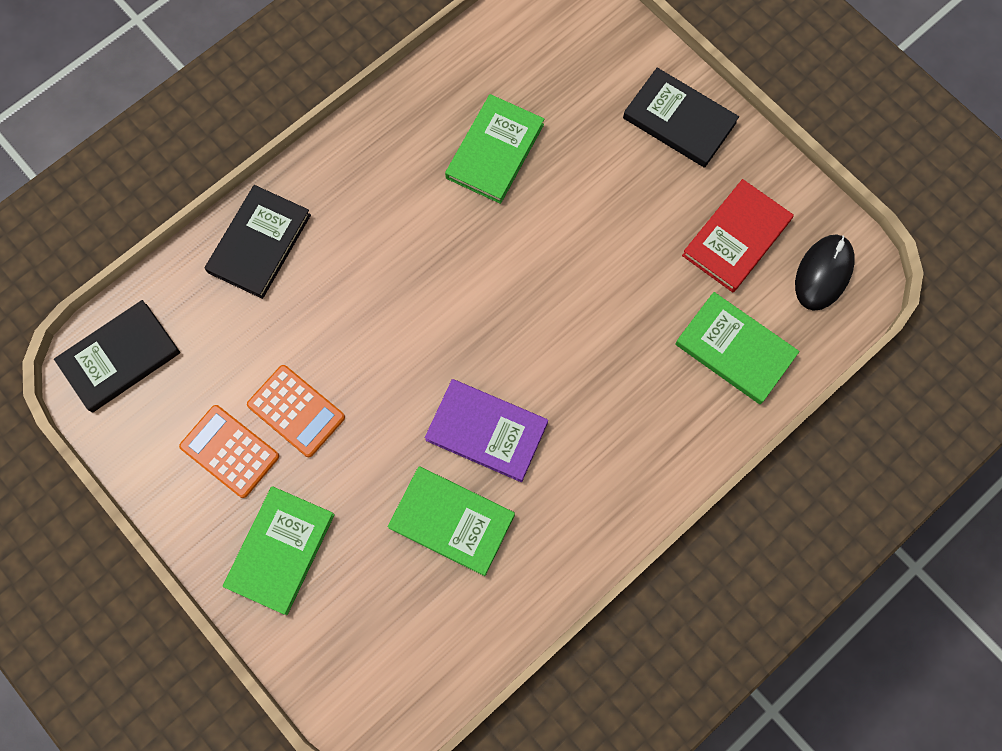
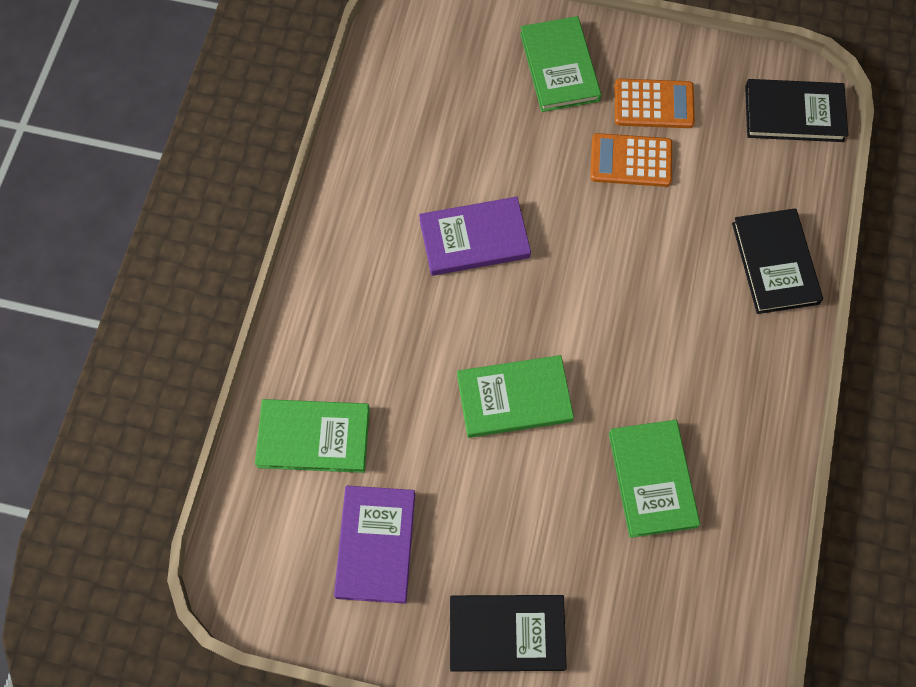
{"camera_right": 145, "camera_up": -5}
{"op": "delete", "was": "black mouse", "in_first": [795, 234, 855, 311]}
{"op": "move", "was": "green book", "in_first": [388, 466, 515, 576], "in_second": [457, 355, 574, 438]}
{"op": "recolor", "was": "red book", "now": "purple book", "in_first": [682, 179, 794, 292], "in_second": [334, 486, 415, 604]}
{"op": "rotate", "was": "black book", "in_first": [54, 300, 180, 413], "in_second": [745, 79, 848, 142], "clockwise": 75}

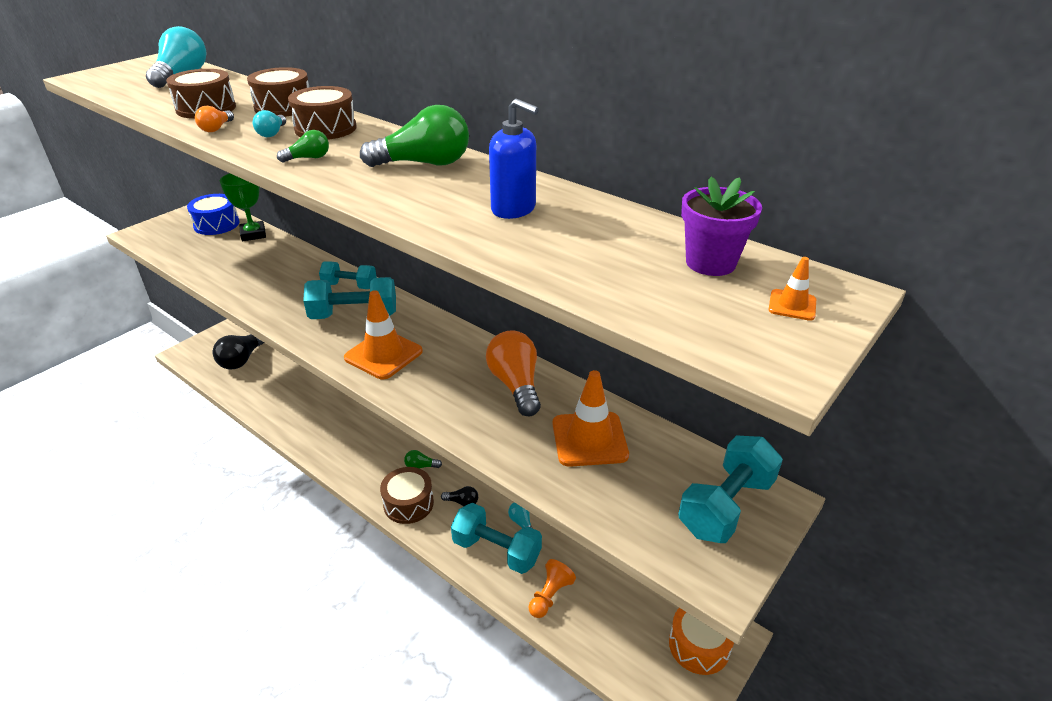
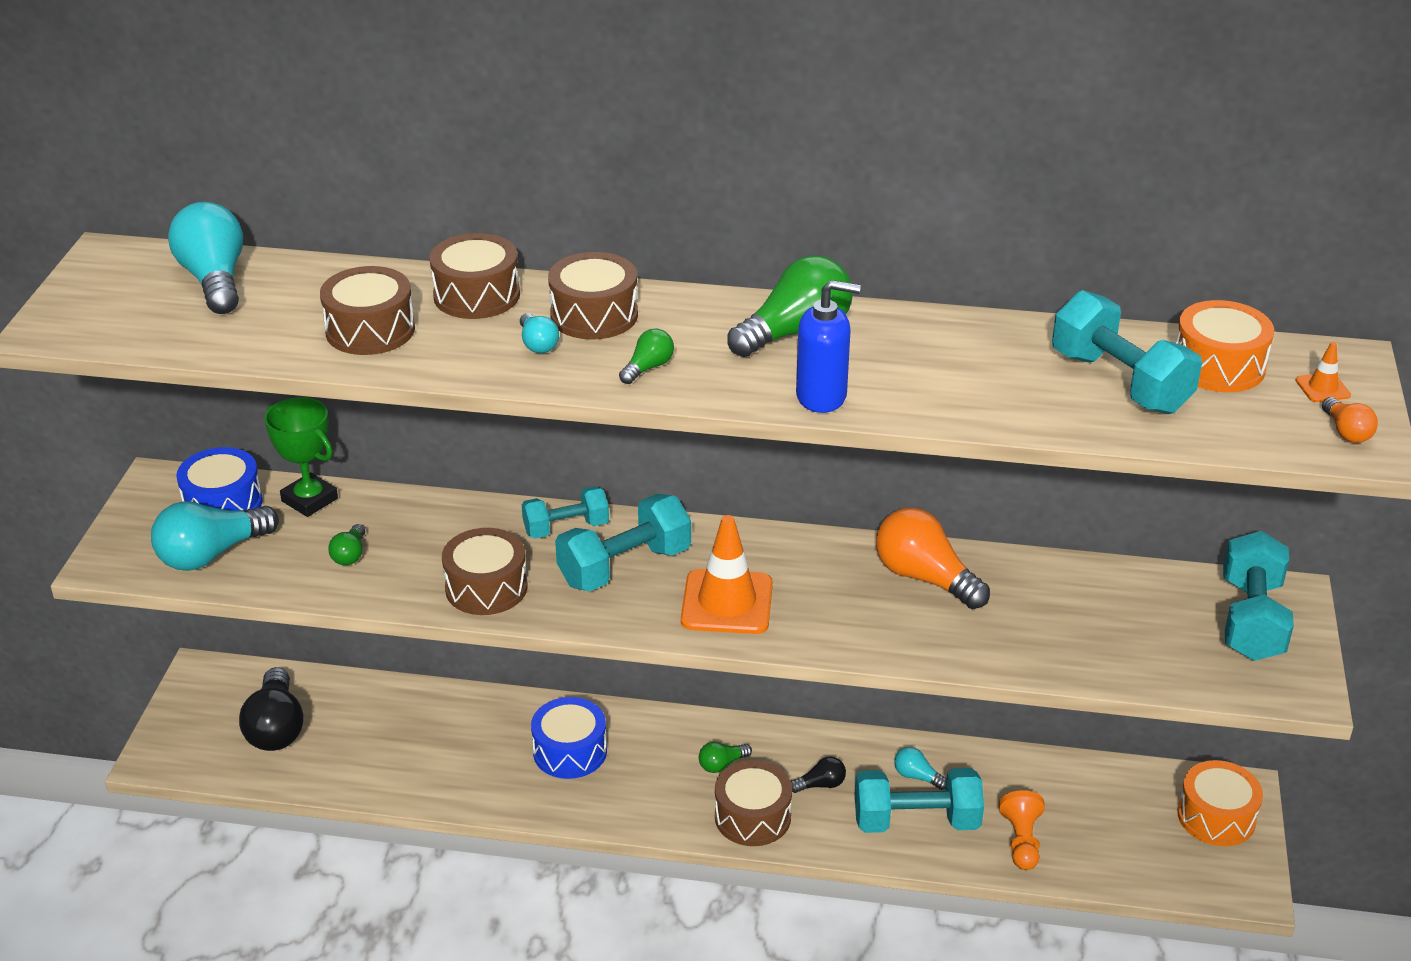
{"camera_right": -30, "camera_up": 0}
{"op": "delete", "was": "orange traffic cone", "in_first": [553, 370, 629, 467]}
{"op": "insert", "now": "turquoise light bulb", "in_second": [151, 501, 279, 571]}
{"op": "insert", "now": "green light bulb", "in_second": [328, 524, 365, 565]}
{"op": "insert", "now": "brown drum", "in_second": [442, 528, 528, 615]}
{"op": "insert", "now": "blue drum", "in_second": [531, 697, 607, 779]}
{"op": "insert", "now": "turquoise dumbbell", "in_second": [1052, 290, 1202, 414]}
{"op": "move", "was": "orange light bulb", "in_first": [195, 106, 234, 132], "in_second": [1322, 397, 1378, 443]}
{"op": "move", "was": "blue soap dispenser", "in_first": [489, 98, 539, 219], "in_second": [796, 280, 861, 413]}
{"op": "replace", "was": "purple flower pot", "now": "orange drum", "in_first": [681, 177, 762, 276], "in_second": [1176, 300, 1274, 392]}

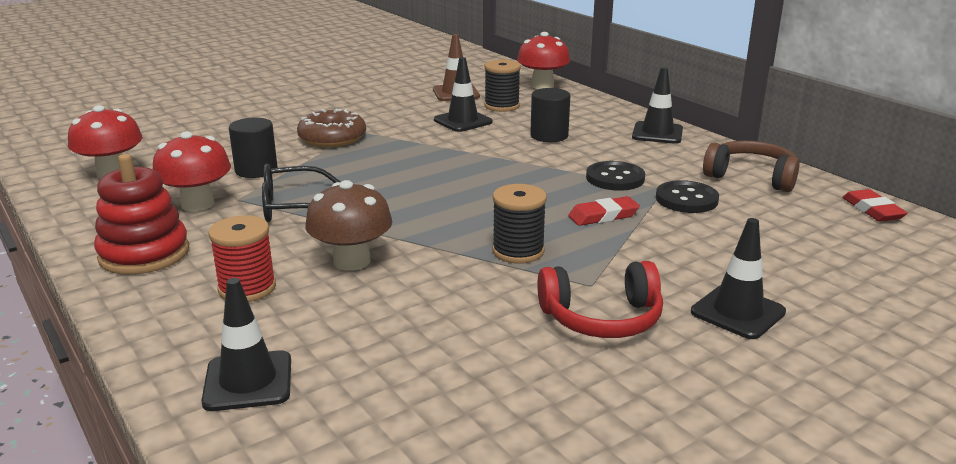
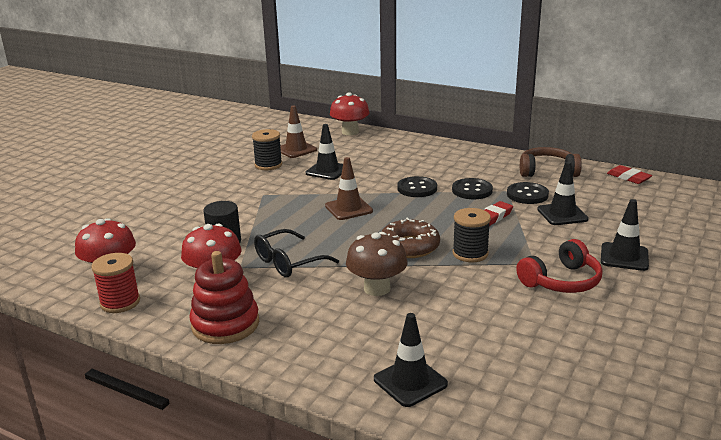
{"camera_right": -25, "camera_up": 0}
{"op": "delete", "was": "black cylinder", "in_first": [530, 88, 570, 142]}
{"op": "insert", "now": "brown traffic cone", "in_second": [325, 157, 373, 220]}
{"op": "insert", "now": "black button", "in_second": [397, 176, 437, 197]}
{"op": "move", "was": "red spool", "in_first": [208, 215, 276, 302], "in_second": [91, 253, 140, 313]}
{"op": "move", "was": "brown donut", "in_first": [297, 109, 366, 147], "in_second": [381, 217, 440, 258]}
{"op": "move", "was": "black spool", "in_first": [484, 60, 521, 112], "in_second": [252, 129, 282, 170]}
{"op": "move", "was": "black traffic cone", "in_first": [632, 67, 683, 144], "in_second": [537, 161, 589, 225]}

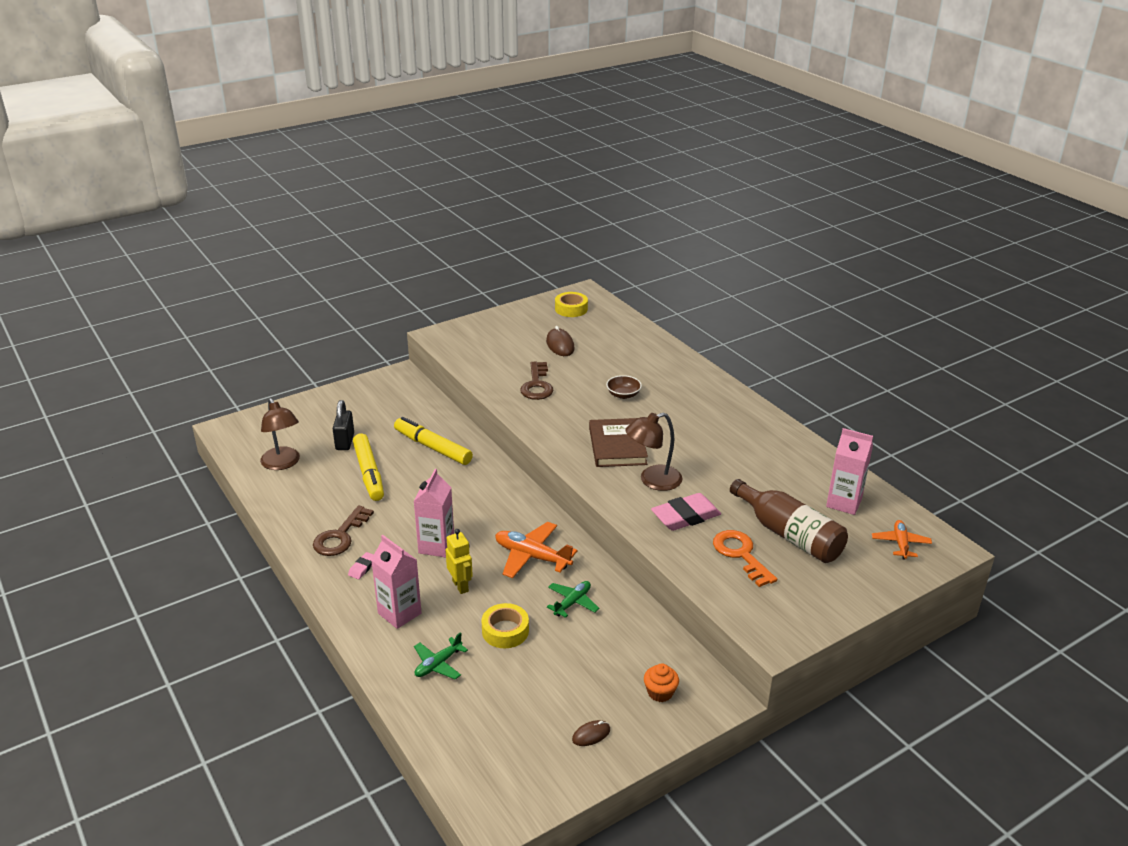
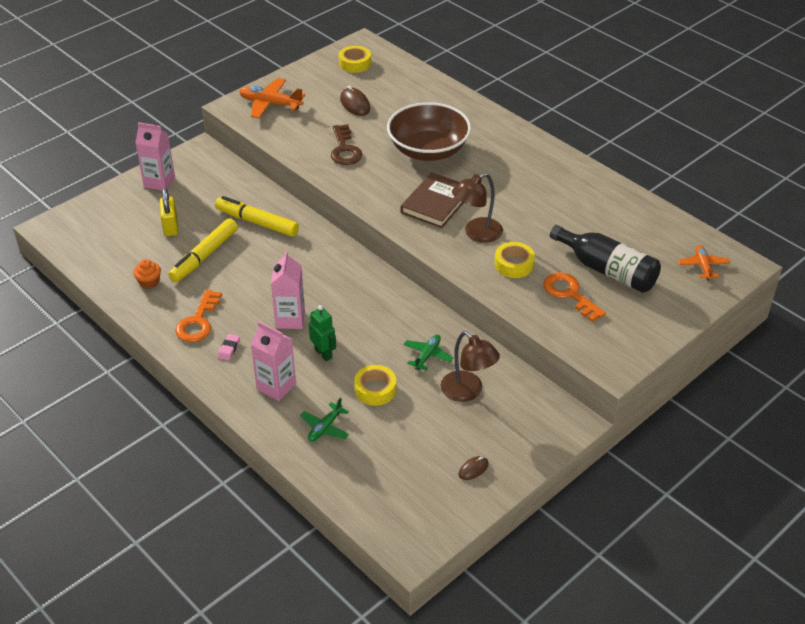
{"camera_right": -10, "camera_up": 10}
{"op": "move", "was": "brown lamp", "in_first": [260, 398, 300, 470], "in_second": [441, 331, 500, 402]}
{"op": "move", "was": "orange plane", "in_first": [495, 522, 577, 578], "in_second": [239, 78, 305, 118]}
{"op": "move", "was": "orange cupcake", "in_first": [644, 664, 679, 702], "in_second": [133, 259, 161, 289]}
{"op": "move", "was": "pink carton", "in_first": [826, 428, 873, 515], "in_second": [135, 122, 175, 191]}
{"op": "replace", "was": "pink eraser", "now": "yellow tape", "in_first": [651, 493, 721, 531], "in_second": [494, 242, 535, 278]}
{"op": "recolor", "was": "brown key", "now": "orange key", "in_first": [313, 505, 374, 556], "in_second": [175, 290, 222, 342]}
{"op": "recolor", "was": "black padlock", "now": "yellow padlock", "in_first": [333, 400, 354, 450], "in_second": [160, 188, 178, 236]}
{"op": "recolor", "was": "yellow robot", "now": "green robot", "in_first": [446, 529, 473, 594], "in_second": [309, 305, 336, 361]}
{"op": "recolor", "was": "brown bottle", "now": "black bottle", "in_first": [730, 479, 848, 563], "in_second": [550, 225, 661, 293]}
{"op": "rotate", "was": "yellow marker", "in_first": [353, 433, 384, 501], "in_second": [168, 218, 238, 282], "clockwise": 60}
{"op": "rotate", "was": "brown book", "in_first": [589, 418, 648, 467], "in_second": [401, 172, 463, 228], "clockwise": 45}
{"op": "resize", "was": "brown bowl", "in_first": [606, 375, 642, 399], "in_second": [387, 102, 471, 161], "ratio": 2.5}

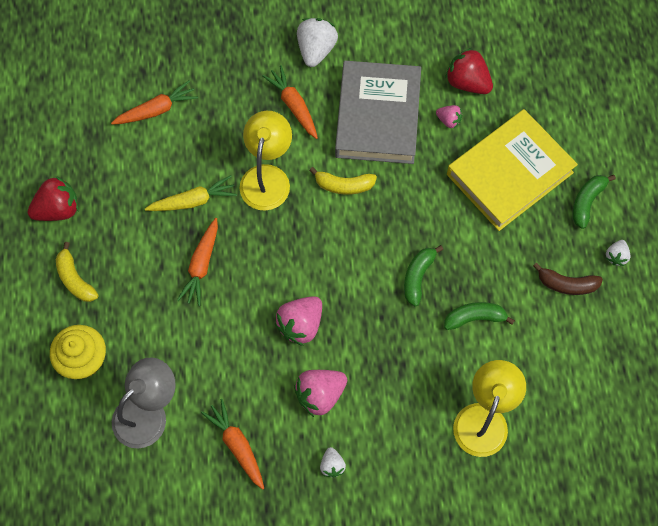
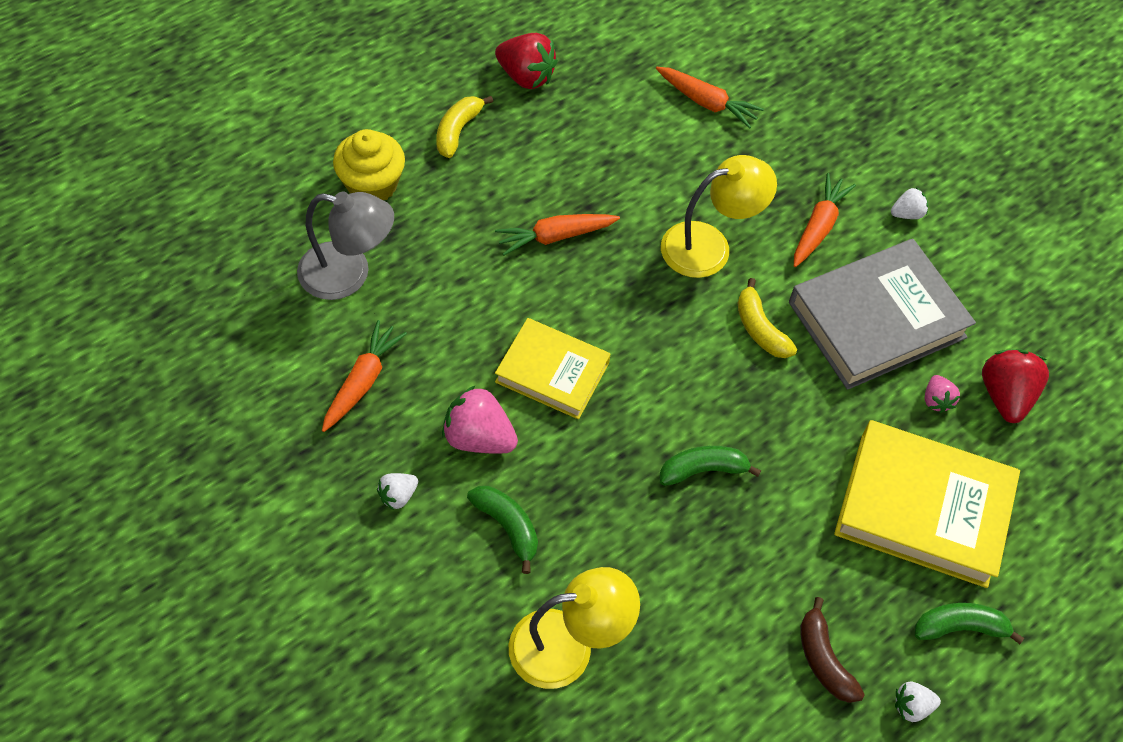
{"camera_right": 55, "camera_up": -10}
{"op": "delete", "was": "yellow carrot", "in_first": [145, 175, 237, 211]}
{"op": "move", "was": "green banana", "in_first": [444, 302, 515, 330], "in_second": [467, 486, 538, 574]}
{"op": "replace", "was": "pink strawberry", "now": "yellow book", "in_first": [275, 296, 322, 346], "in_second": [495, 318, 611, 419]}
{"op": "resize", "was": "white strawberry", "in_first": [297, 18, 338, 67], "in_second": [891, 187, 928, 219], "ratio": 0.54}

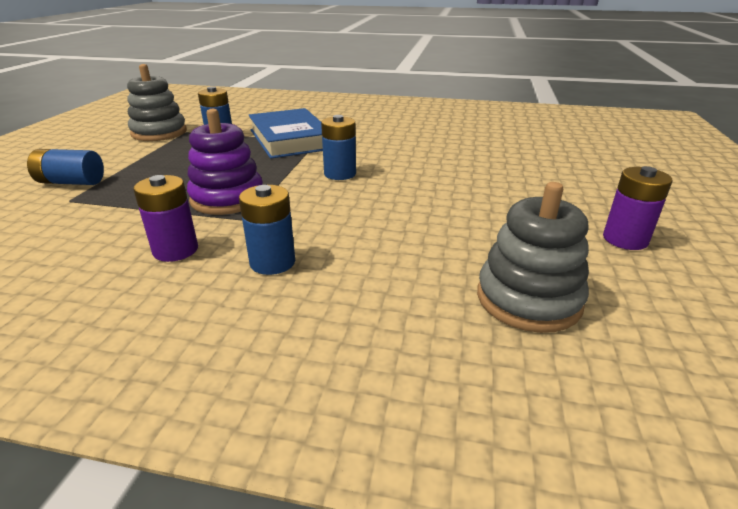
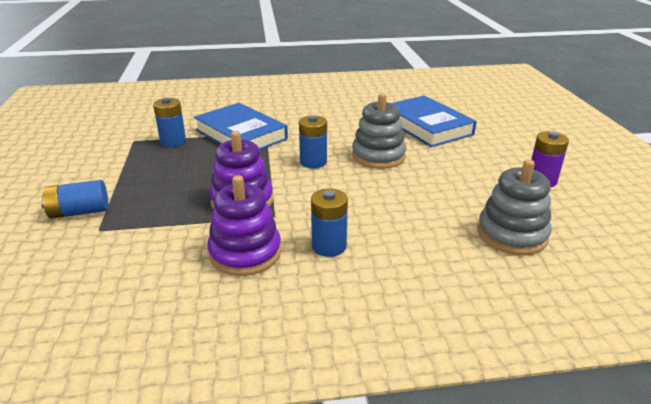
{"camera_right": -20, "camera_up": 0}
{"op": "insert", "now": "blue book", "in_second": [392, 95, 477, 147]}
{"op": "move", "was": "grey stacking toy", "in_first": [127, 64, 187, 141], "in_second": [352, 93, 406, 169]}
{"op": "replace", "was": "purple battery", "now": "purple stacking toy", "in_first": [134, 175, 198, 262], "in_second": [207, 175, 281, 276]}

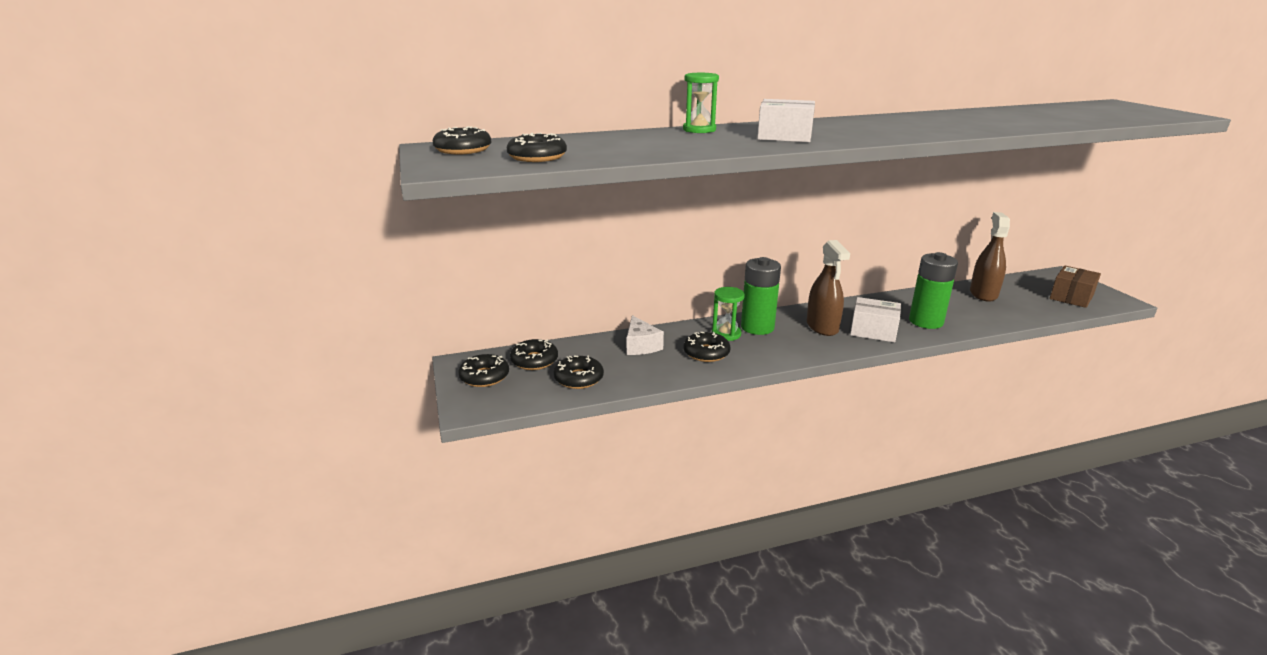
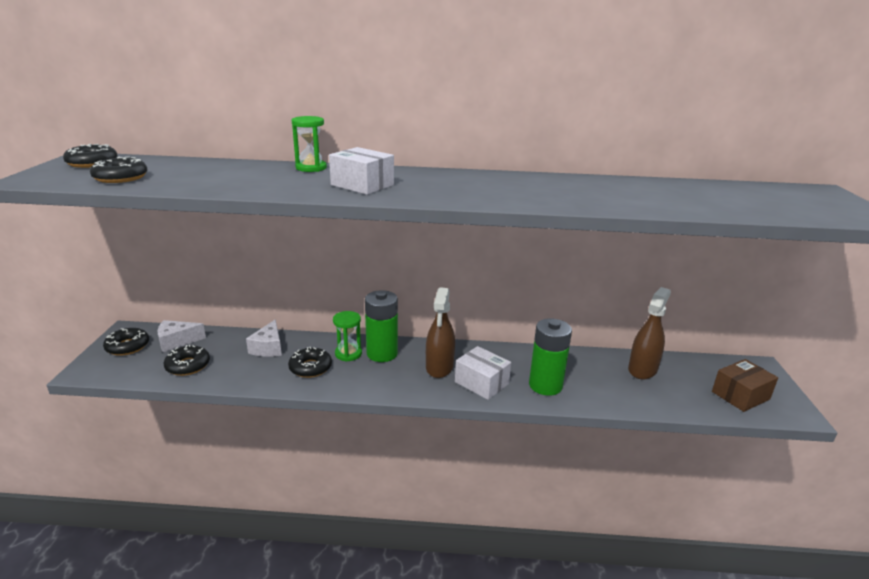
{"camera_right": 20, "camera_up": 0}
{"op": "replace", "was": "black donut", "now": "white cheese", "in_first": [510, 339, 558, 370], "in_second": [157, 320, 206, 352]}

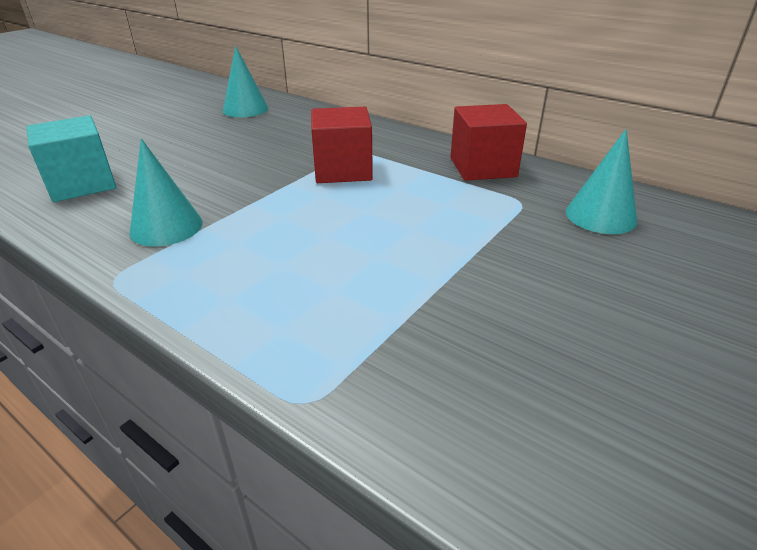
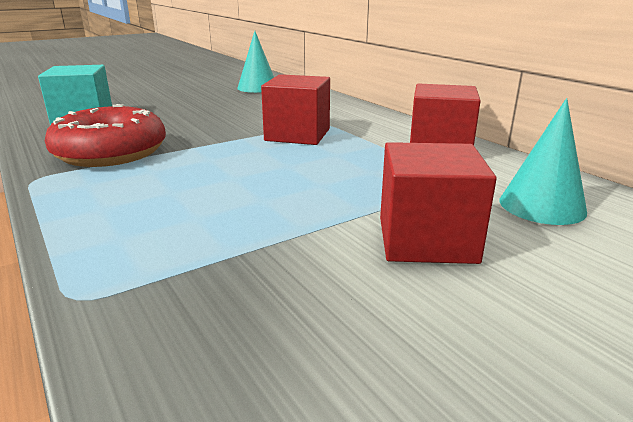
{"camera_right": 20, "camera_up": -10}
{"op": "insert", "now": "red cube", "in_second": [380, 142, 497, 264]}
{"op": "replace", "was": "turquoise cone", "now": "red donut", "in_first": [130, 138, 203, 246], "in_second": [45, 104, 166, 167]}

